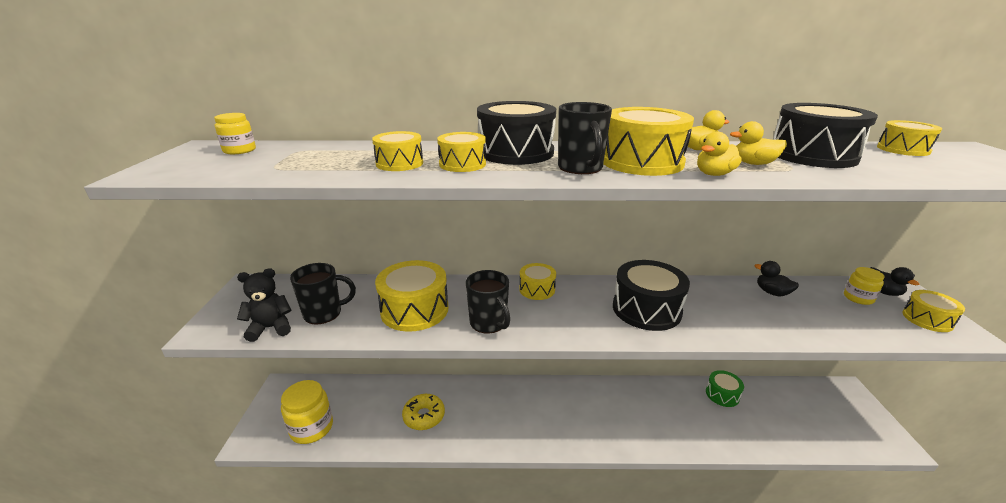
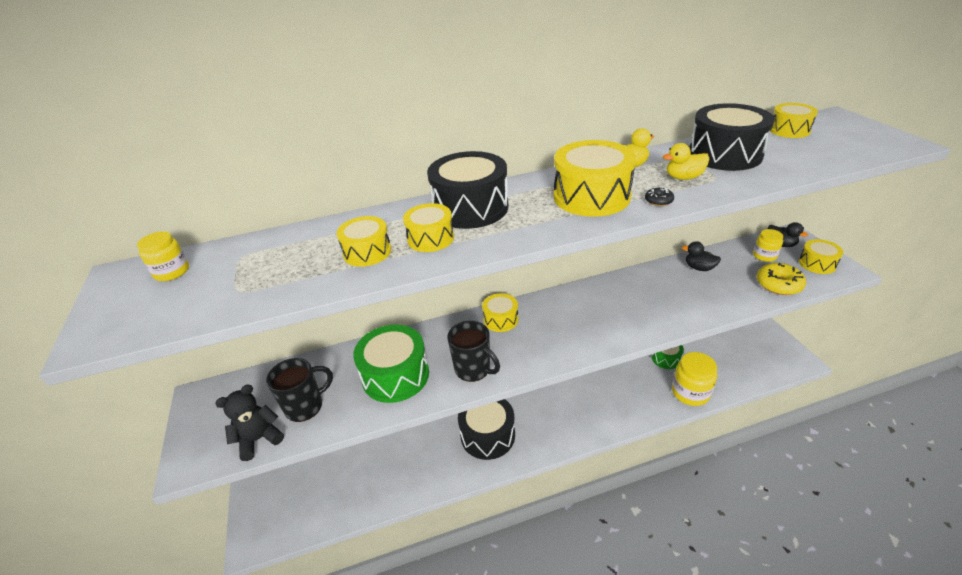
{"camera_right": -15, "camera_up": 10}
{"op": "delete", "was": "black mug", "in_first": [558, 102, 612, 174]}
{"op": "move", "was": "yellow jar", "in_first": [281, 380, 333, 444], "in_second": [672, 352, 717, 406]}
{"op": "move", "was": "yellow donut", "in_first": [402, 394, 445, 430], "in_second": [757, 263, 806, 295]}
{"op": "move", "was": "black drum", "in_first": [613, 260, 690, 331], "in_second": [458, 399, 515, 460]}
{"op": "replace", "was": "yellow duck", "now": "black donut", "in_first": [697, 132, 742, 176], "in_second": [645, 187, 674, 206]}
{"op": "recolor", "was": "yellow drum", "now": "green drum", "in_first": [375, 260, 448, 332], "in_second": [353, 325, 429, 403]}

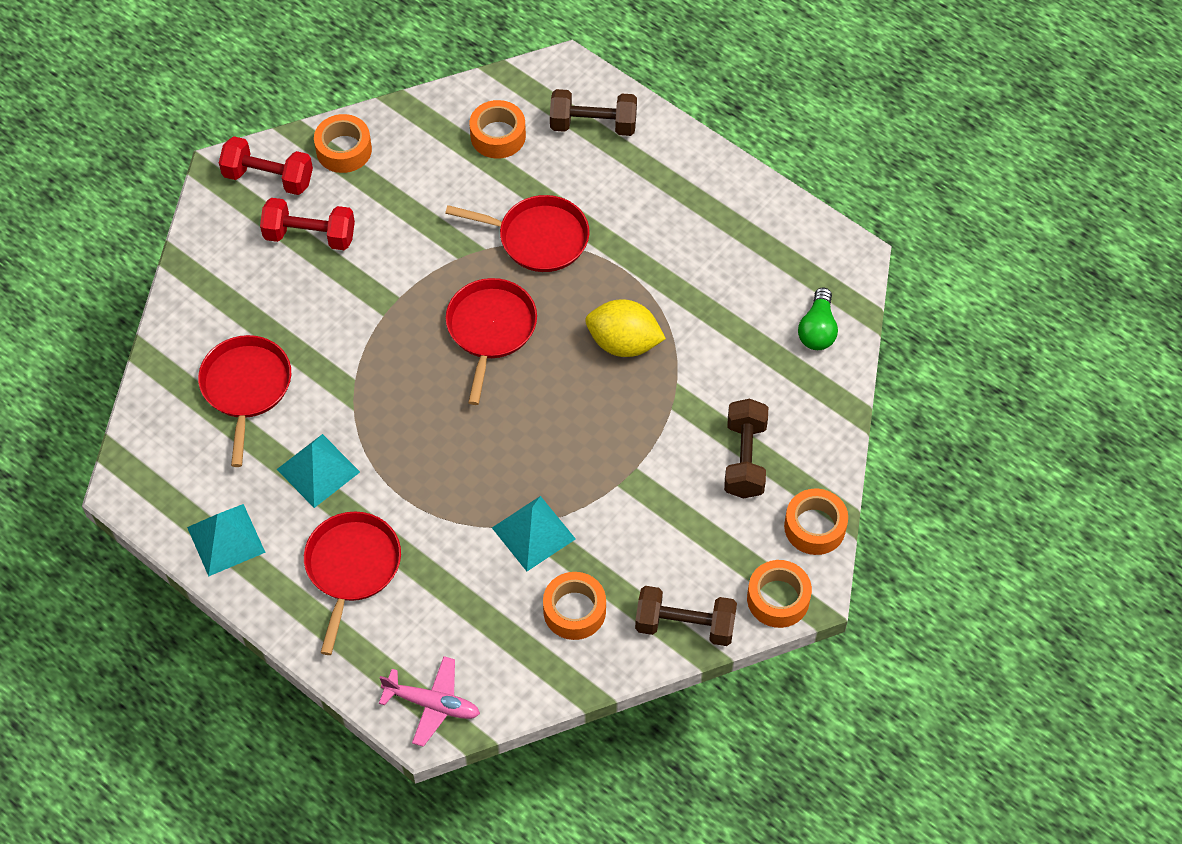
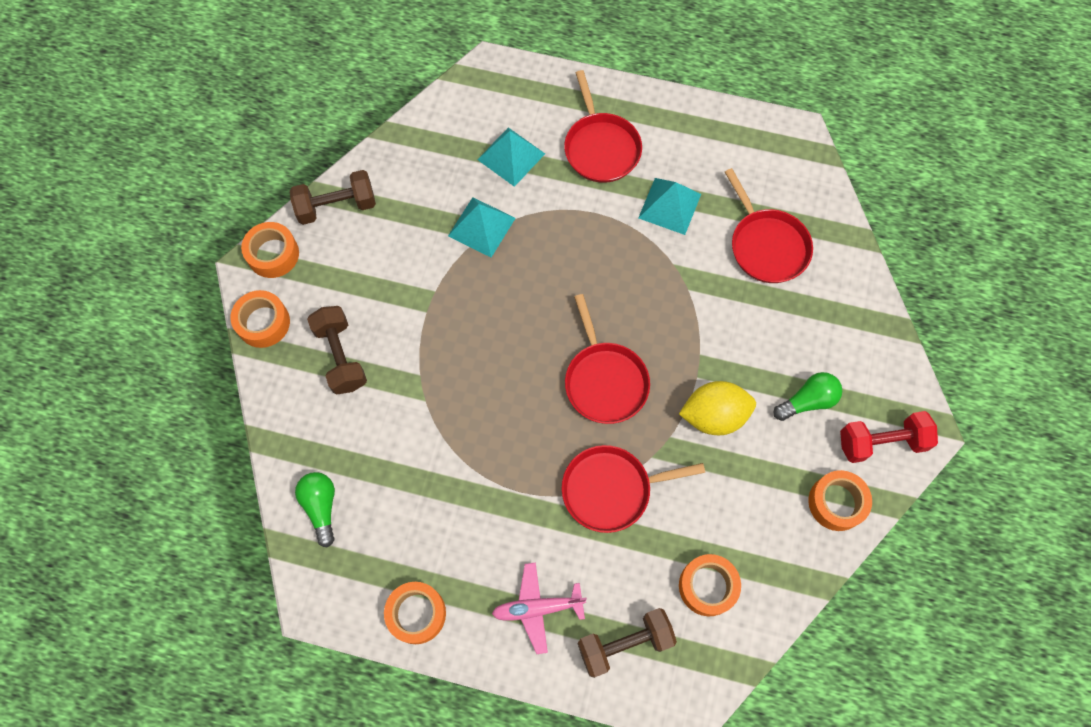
{"camera_right": 155, "camera_up": 10}
{"op": "move", "was": "turquoise pyramid", "in_first": [187, 504, 266, 576], "in_second": [477, 127, 545, 187]}
{"op": "move", "was": "pink plane", "in_first": [379, 656, 480, 747], "in_second": [492, 562, 587, 654]}
{"op": "move", "was": "orange tape", "in_first": [543, 572, 606, 640], "in_second": [384, 582, 446, 644]}
{"op": "move", "was": "yellow lemon", "in_first": [585, 299, 666, 357], "in_second": [679, 381, 756, 435]}
{"op": "replace", "was": "red dumbbell", "now": "green light bulb", "in_first": [260, 198, 355, 250], "in_second": [774, 372, 842, 421]}

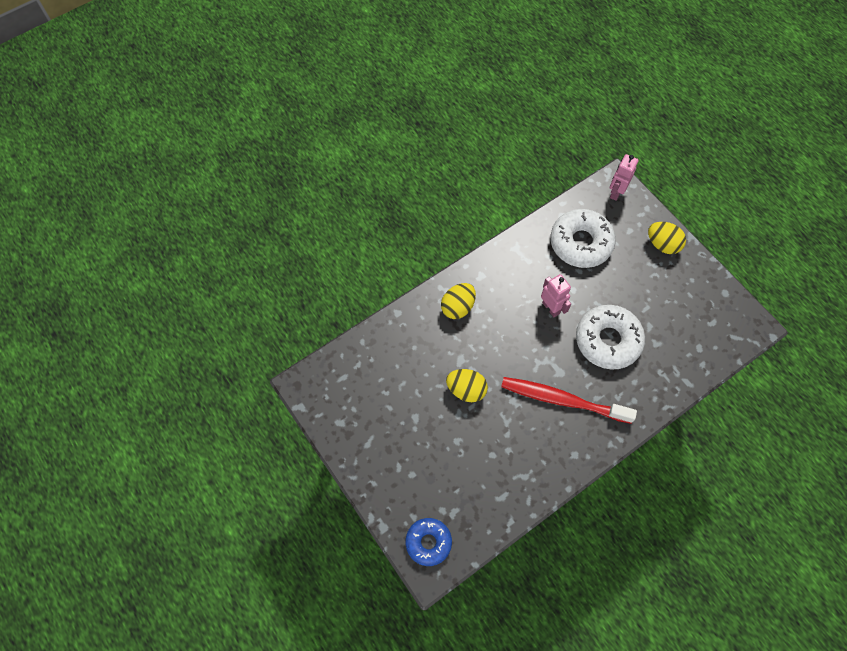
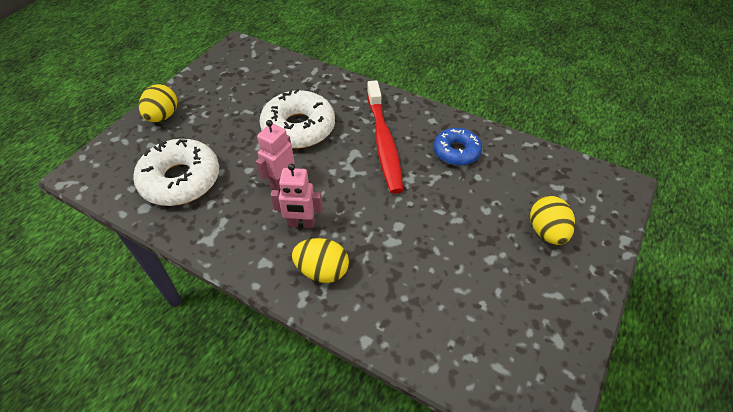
{"camera_right": -115, "camera_up": -15}
{"op": "move", "was": "blue donut", "in_first": [405, 518, 452, 566], "in_second": [434, 128, 482, 166]}
{"op": "move", "was": "yellow egg", "in_first": [446, 369, 488, 402], "in_second": [530, 196, 575, 245]}
{"op": "move", "was": "pink robot", "in_first": [610, 154, 639, 201], "in_second": [270, 163, 322, 228]}

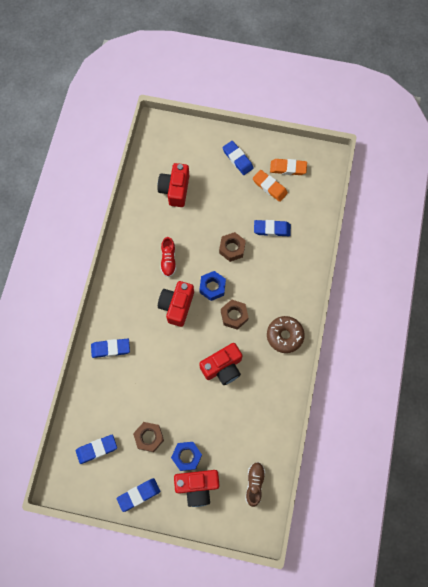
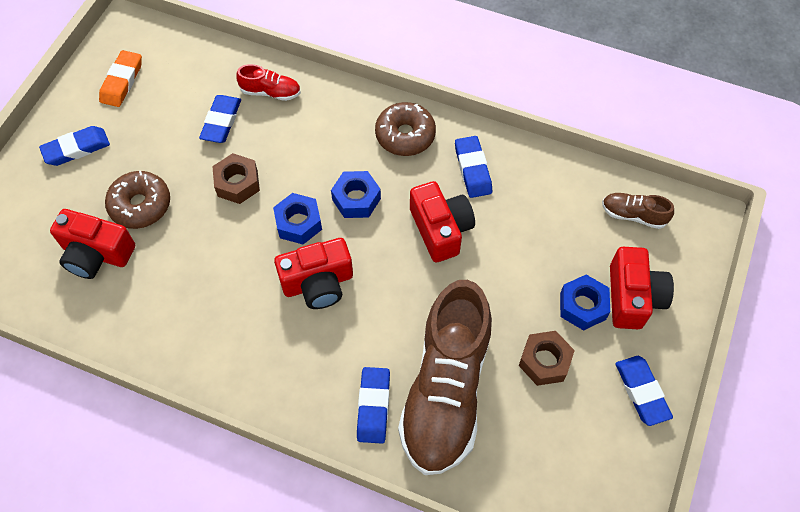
{"camera_right": -80, "camera_up": -10}
{"op": "delete", "was": "orange eraser", "in_first": [253, 170, 288, 202]}
{"op": "insert", "now": "brown donut", "in_second": [105, 171, 170, 229]}
{"op": "insert", "now": "brown shoe", "in_second": [398, 280, 492, 475]}
{"op": "move", "was": "blue eraser", "in_first": [76, 435, 117, 464], "in_second": [455, 136, 492, 198]}
{"op": "move", "was": "red shoe", "in_first": [161, 237, 176, 277], "in_second": [236, 64, 301, 101]}
{"op": "recolor", "was": "brown nut", "now": "blue nut", "in_first": [221, 300, 249, 330], "in_second": [331, 171, 381, 218]}
{"op": "rotate", "was": "red camera", "in_first": [158, 281, 194, 327], "in_second": [274, 238, 353, 309], "clockwise": -45}

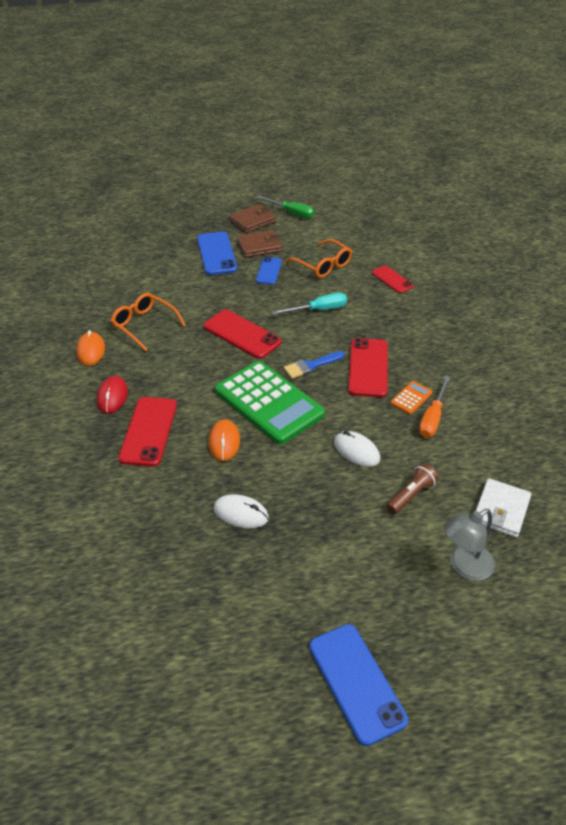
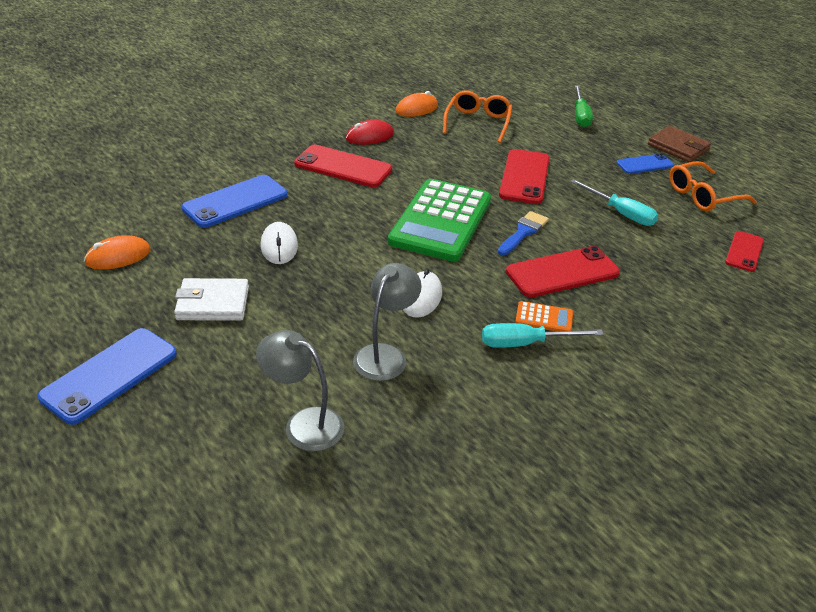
{"camera_right": 60, "camera_up": -5}
{"op": "delete", "was": "brown wallet", "in_first": [229, 204, 276, 233]}
{"op": "move", "was": "blue phone", "in_first": [197, 232, 237, 275], "in_second": [181, 175, 287, 228]}
{"op": "move", "was": "orange mouse", "in_first": [208, 419, 240, 461], "in_second": [84, 235, 151, 270]}
{"op": "move", "was": "green screwdriver", "in_first": [256, 195, 314, 218], "in_second": [575, 85, 593, 128]}
{"op": "move", "was": "white wallet", "in_first": [476, 478, 531, 538], "in_second": [174, 278, 249, 321]}
{"op": "replace", "was": "brown flashlight", "now": "grey lamp", "in_first": [387, 463, 439, 514], "in_second": [353, 263, 421, 381]}
{"op": "recolor", "was": "orange screwdriver", "now": "turquoise screwdriver", "in_first": [419, 376, 450, 438], "in_second": [482, 323, 604, 348]}
{"op": "rotate", "was": "red phone", "in_first": [118, 397, 177, 467], "in_second": [294, 145, 392, 187], "clockwise": 45}
{"op": "rotate", "was": "blue brush", "in_first": [284, 351, 345, 379], "in_second": [498, 211, 549, 255], "clockwise": 90}
{"op": "rotate", "was": "orange glasses", "in_first": [286, 239, 352, 278], "in_second": [669, 161, 757, 211], "clockwise": 45}

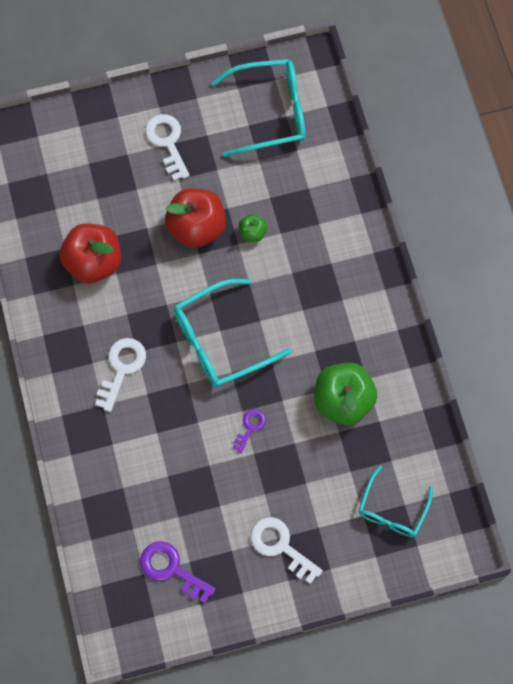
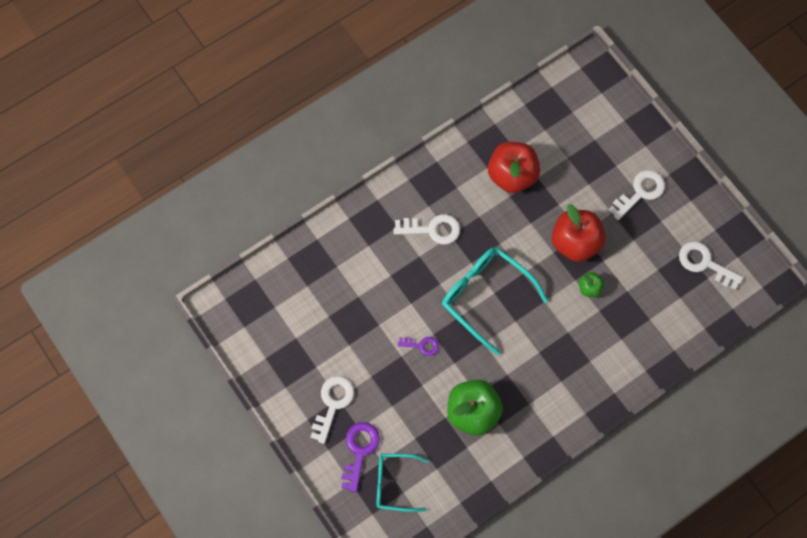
{"camera_right": 70, "camera_up": 0}
{"op": "move", "was": "purple key", "in_first": [140, 541, 216, 603], "in_second": [341, 422, 380, 493]}
{"op": "replace", "was": "turquoise glasses", "now": "white key", "in_first": [211, 59, 306, 157], "in_second": [679, 241, 743, 289]}

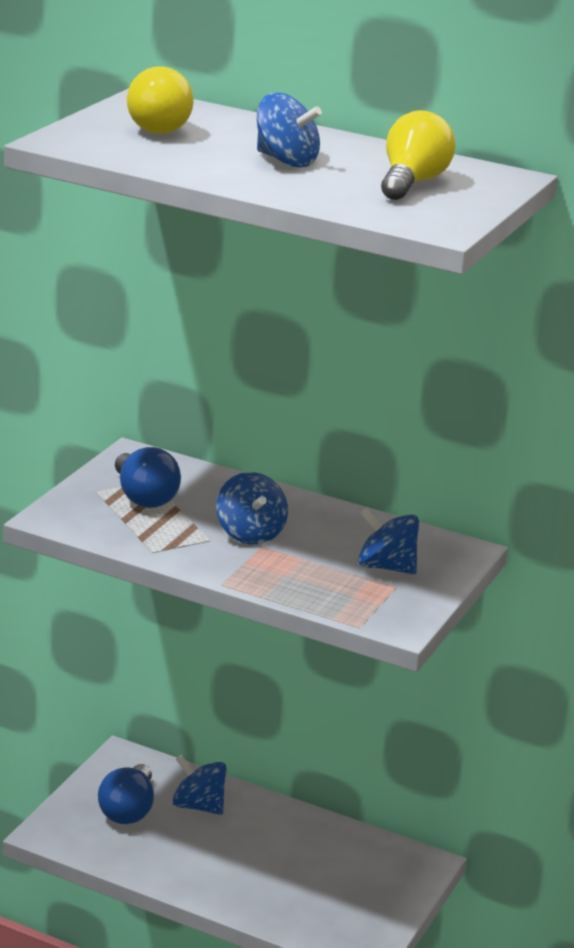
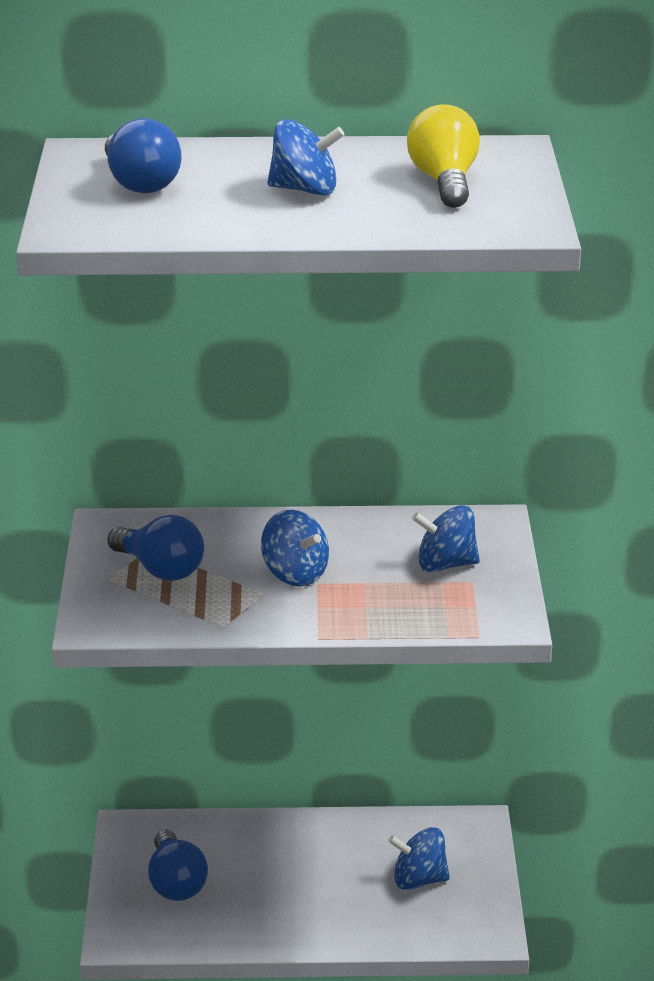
{"camera_right": -25, "camera_up": 5}
{"op": "move", "was": "blue spinning top", "in_first": [173, 755, 227, 815], "in_second": [388, 827, 450, 890]}
{"op": "recolor", "was": "yellow light bulb", "now": "blue light bulb", "in_first": [127, 66, 194, 134], "in_second": [105, 118, 181, 193]}

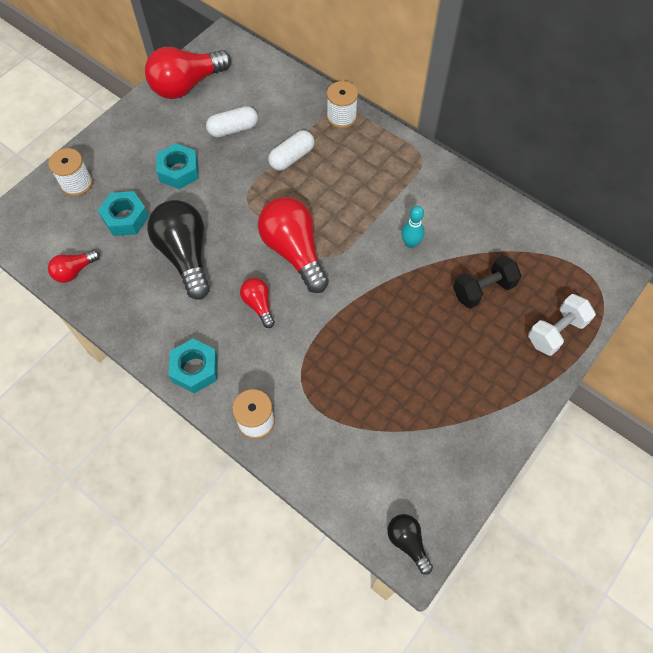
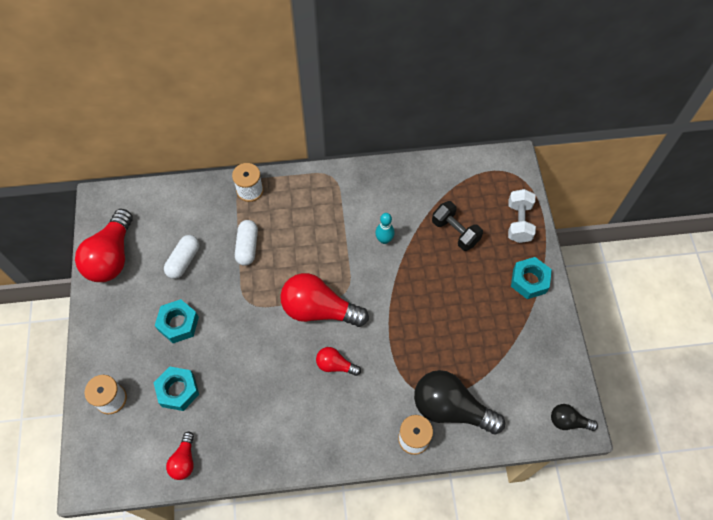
{"camera_right": -45, "camera_up": 0}
{"op": "move", "was": "black light bulb", "in_first": [147, 200, 210, 300], "in_second": [414, 370, 505, 434]}
{"op": "move", "was": "turquoise nut", "in_first": [168, 339, 218, 393], "in_second": [511, 257, 552, 299]}
{"op": "rotate", "was": "black dumbbell", "in_first": [453, 255, 522, 309], "in_second": [432, 201, 483, 251], "clockwise": -60}

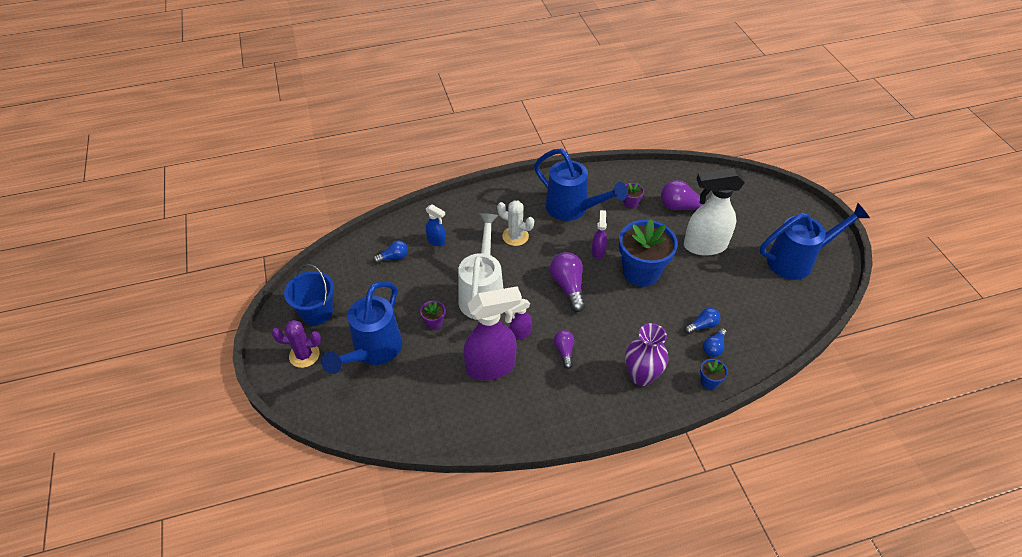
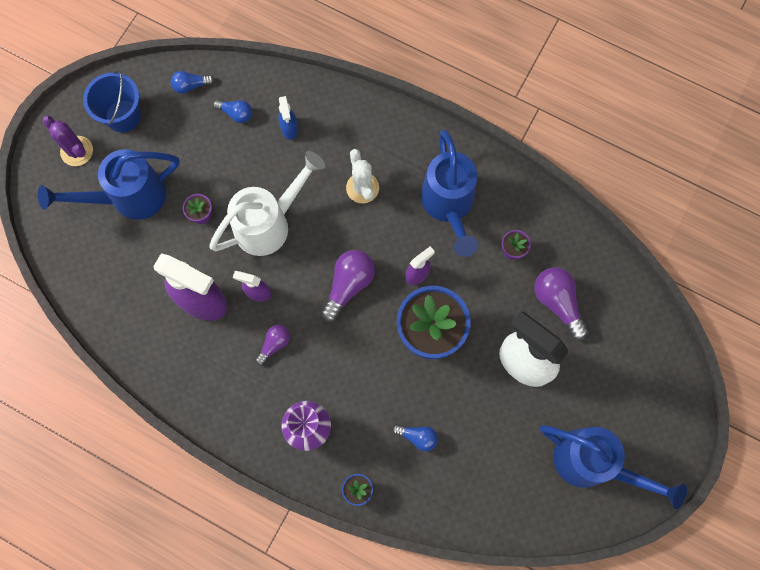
{"camera_right": 45, "camera_up": 25}
{"op": "move", "was": "blue light bulb", "in_first": [703, 328, 727, 357], "in_second": [171, 71, 215, 94]}

